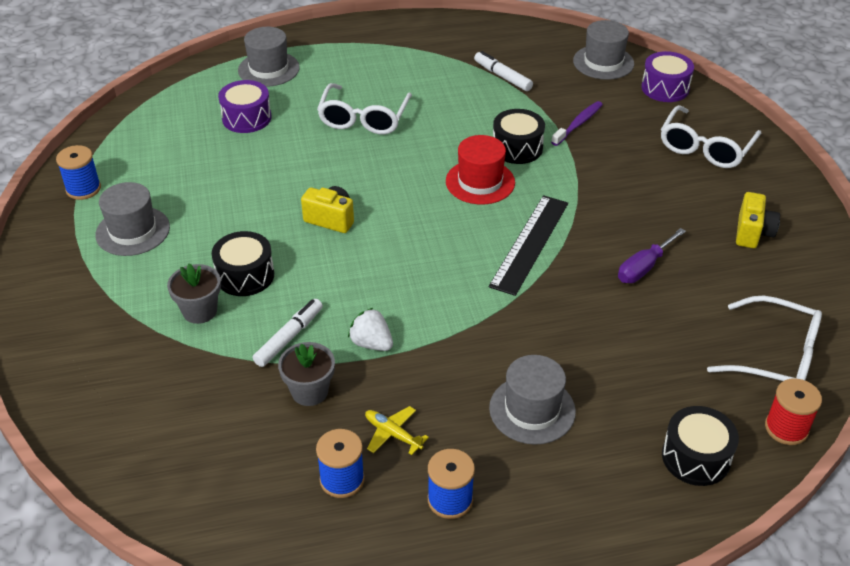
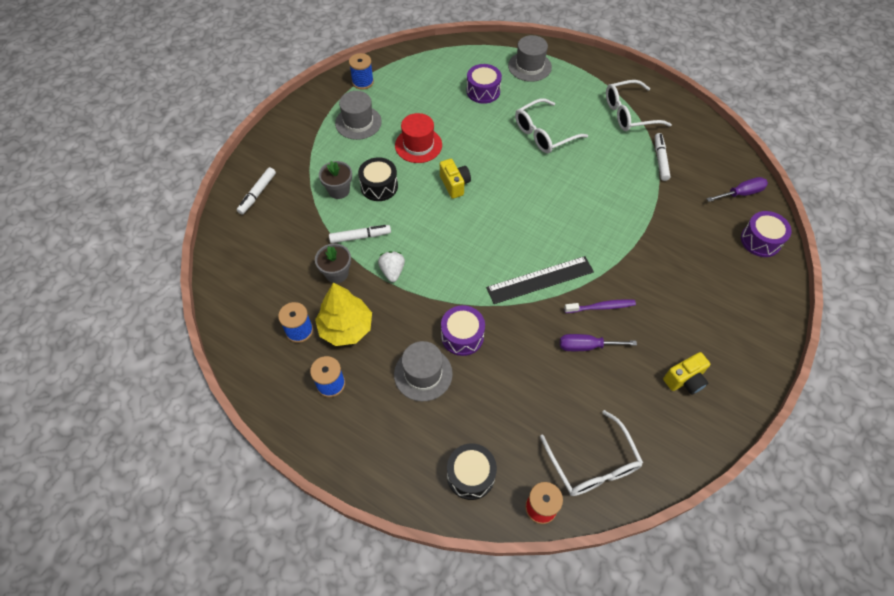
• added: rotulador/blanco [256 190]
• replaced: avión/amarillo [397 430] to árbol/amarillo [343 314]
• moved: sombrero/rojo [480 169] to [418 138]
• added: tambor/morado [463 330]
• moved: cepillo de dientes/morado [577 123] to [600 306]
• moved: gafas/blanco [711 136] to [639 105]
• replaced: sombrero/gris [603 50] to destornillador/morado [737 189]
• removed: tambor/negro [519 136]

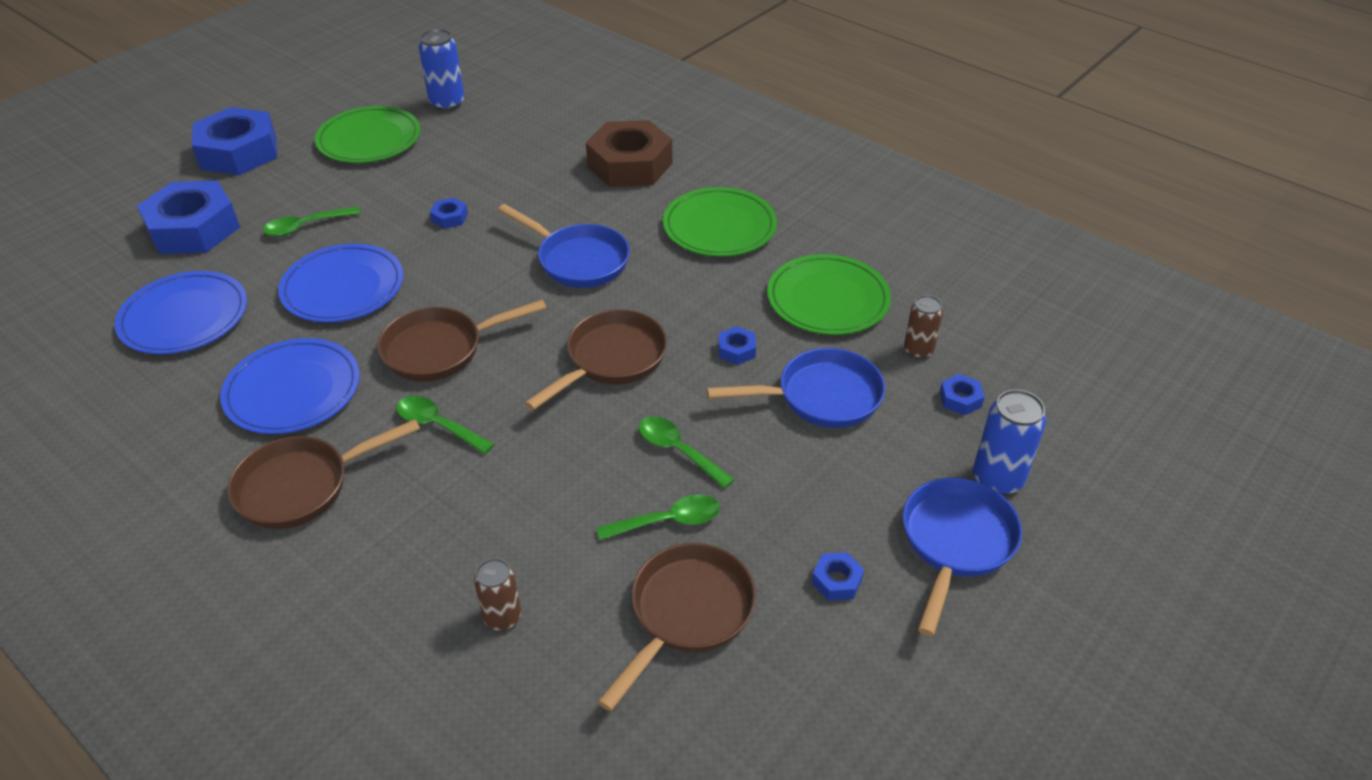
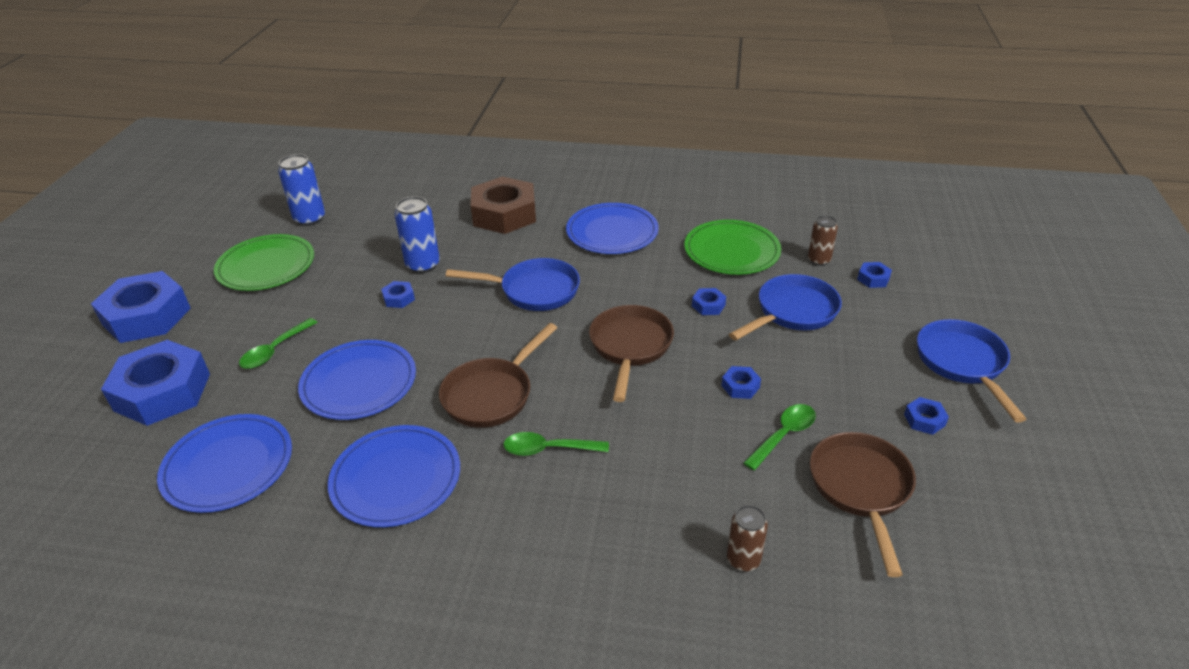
• moved: lata/azul [1009 442] to [417 234]
• recoloured: plato/verde [720 222] to plato/azul [612 228]
• replaced: cuchara/verde [686 452] to tuerca/azul [741 382]
• removed: sartén/marrón [323 474]

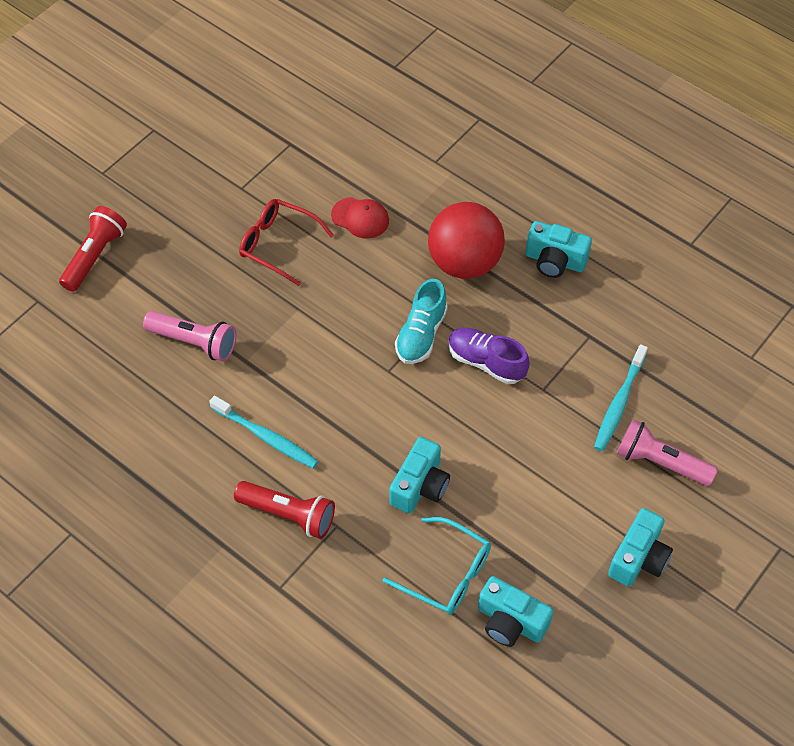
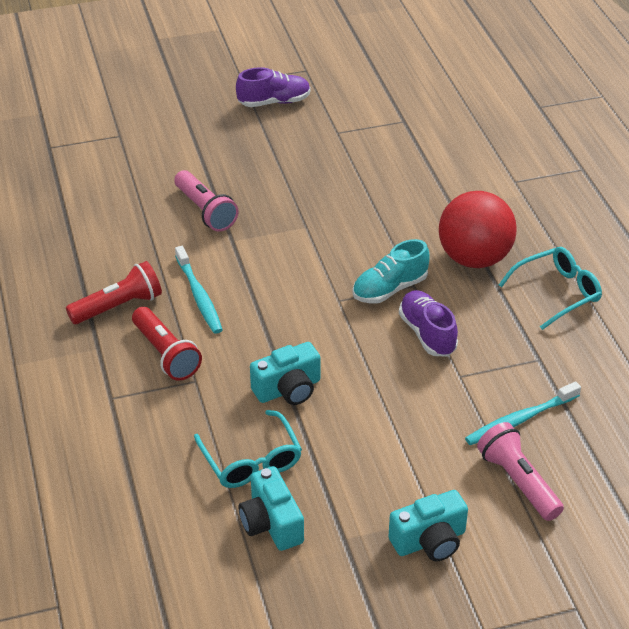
• moved: lámpara de mano/rojo [93 249] to [114 292]
• added: zapato/morado [273 87]
• replaced: cámara/turquesa [558 249] to gafas/turquesa [550 288]
• removed: gafas/rojo [286 242]
• removed: gorra/rojo [360 218]

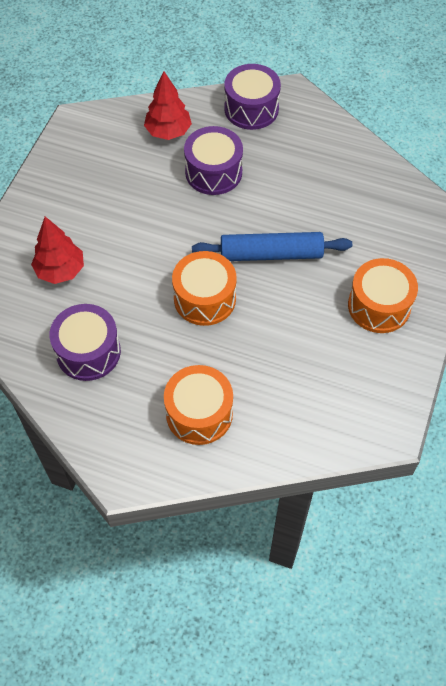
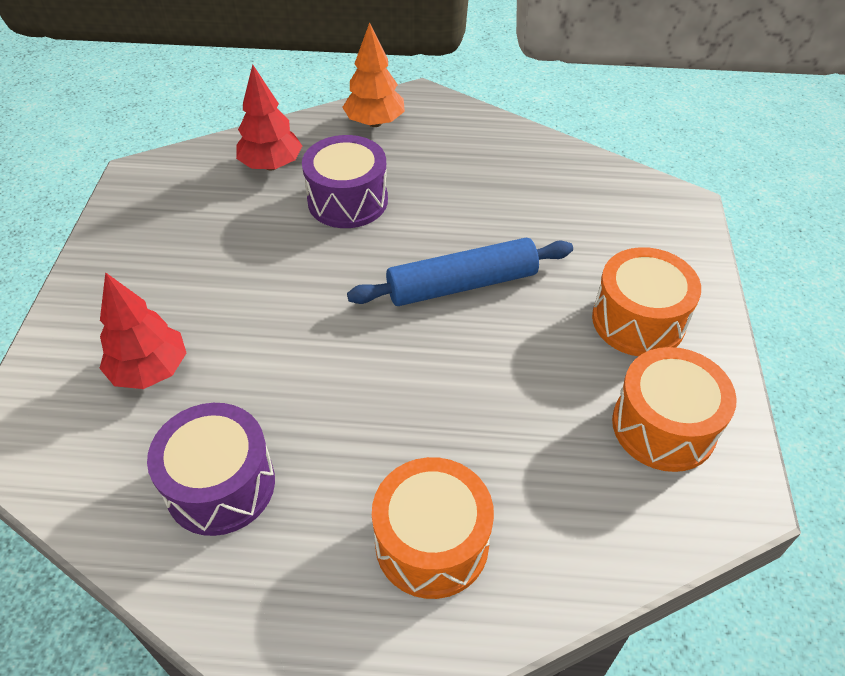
• replaced: tambor/morado [252 97] to árbol/naranja [373 74]
• moved: tambor/naranja [204 288] to [674 409]

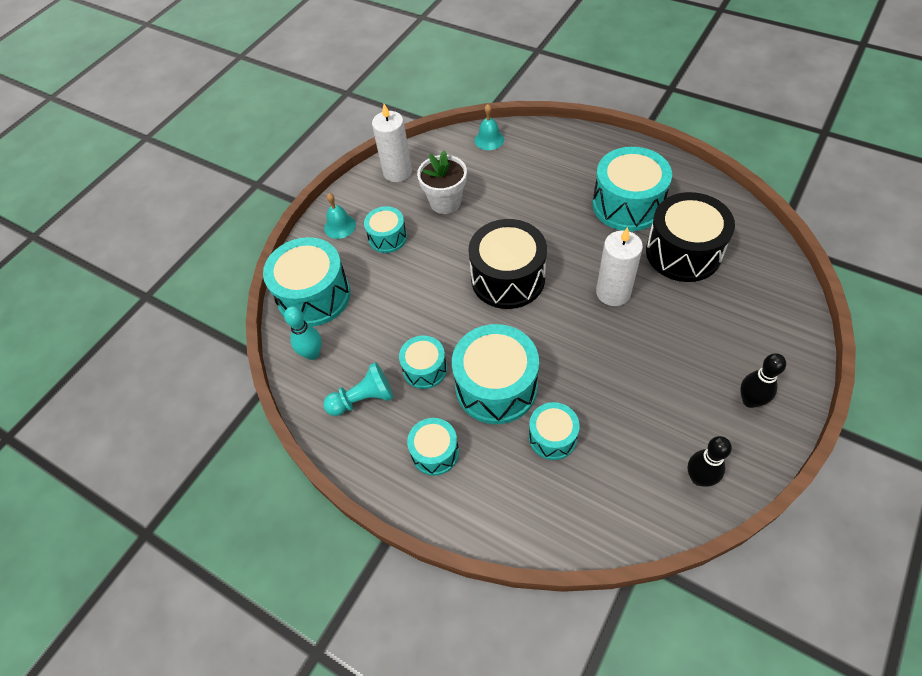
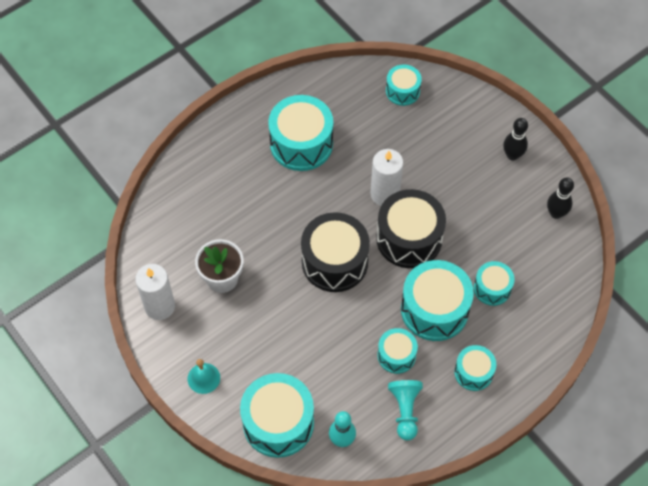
• moved: tambor/negro [690 237] to [411 228]
• moved: tambor/turquesa [385 229] to [404 85]
• removed: campana/turquesa [489 127]

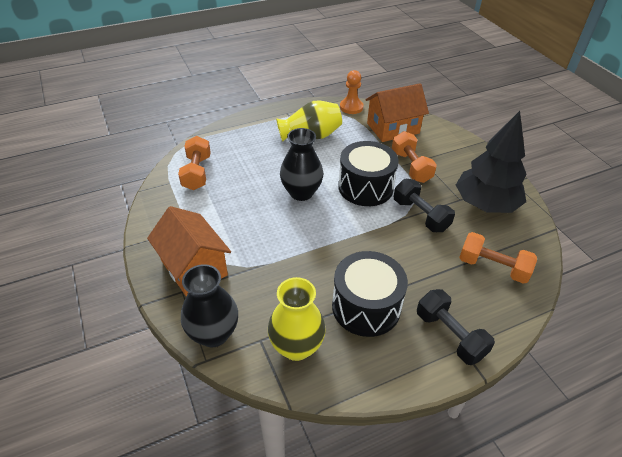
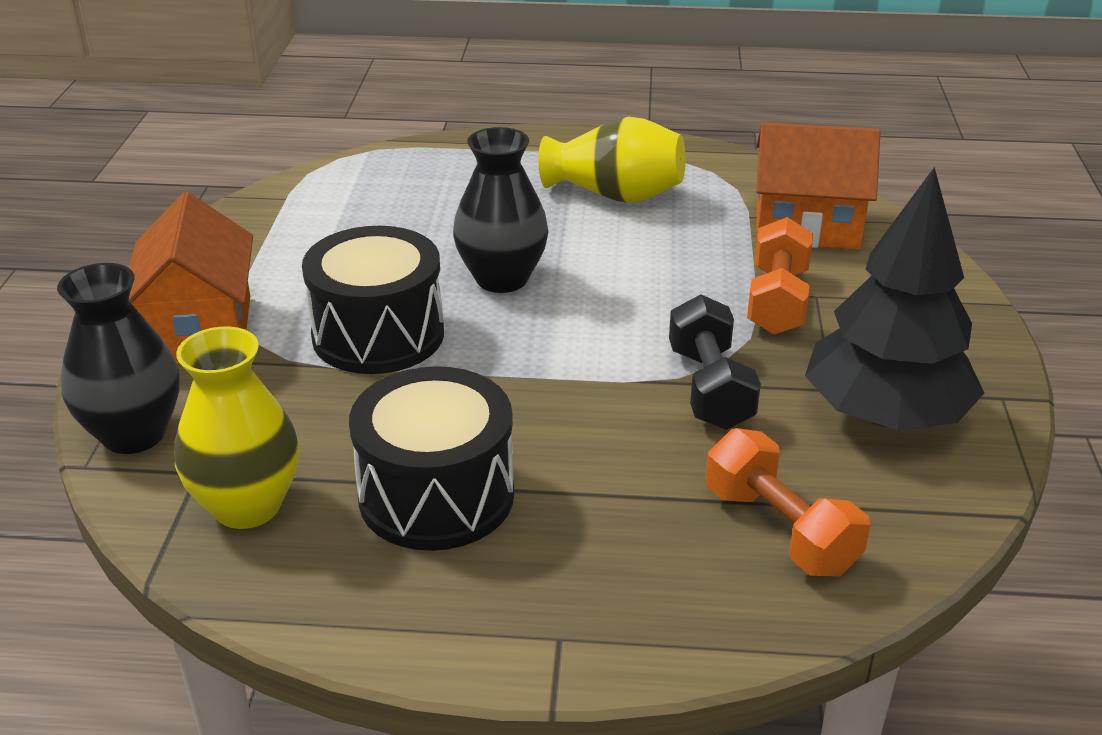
• moved: tambor/negro [368 173] to [373 300]
• removed: mancuerna/naranja [194 163]
• removed: peón/naranja [352 92]
• removed: mancuerna/negro [456 327]

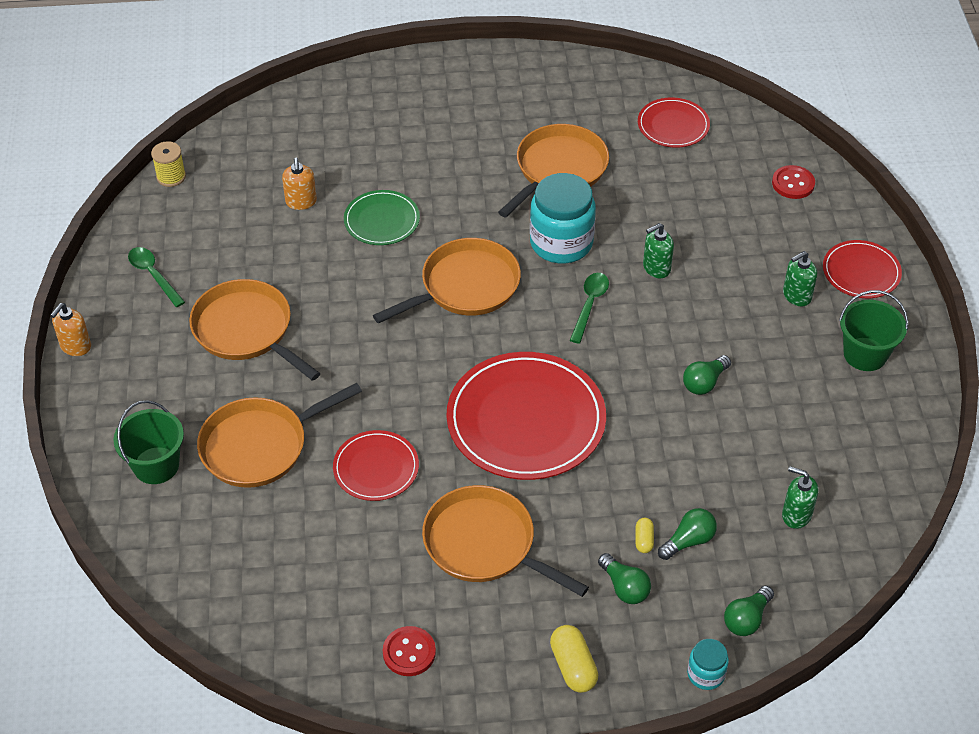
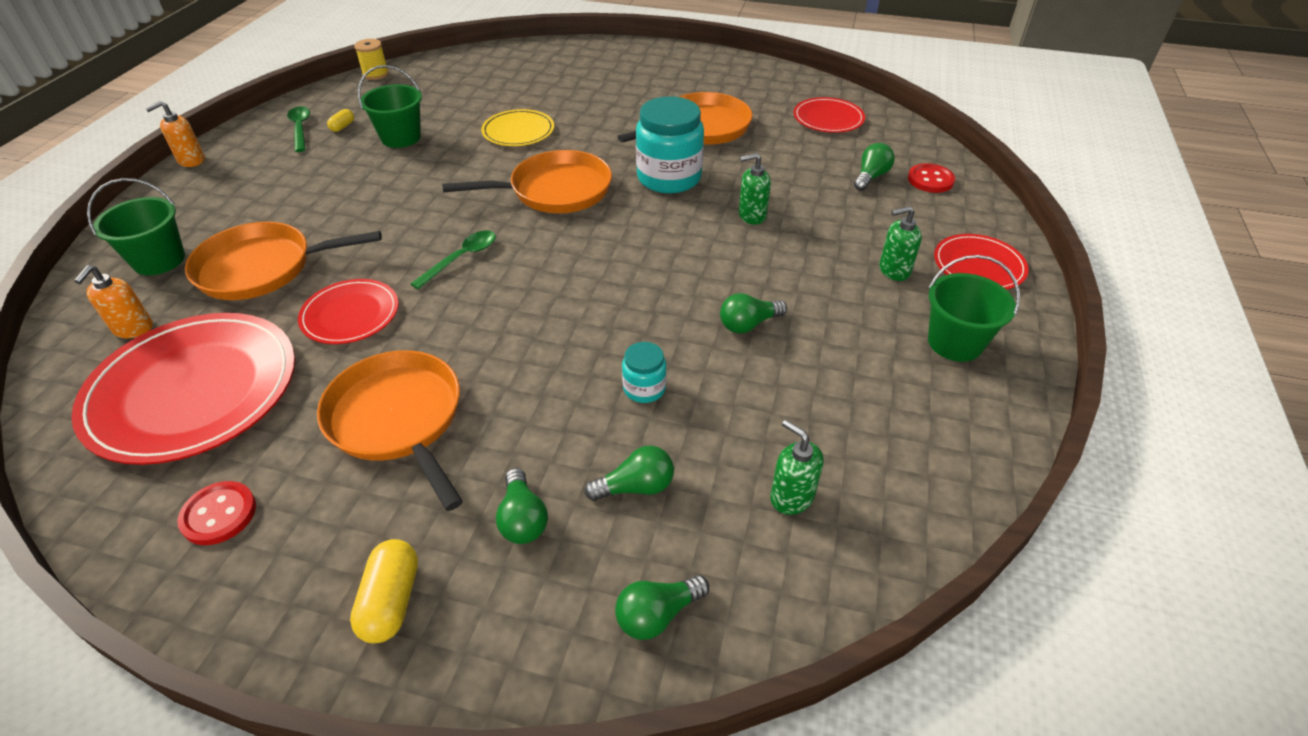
• moved: plato/rojo [526 416] to [183 389]
• moved: dispensador de jabón/naranja [299 184] to [113 301]
• moved: cápsula/amarillo [645 535] to [340 120]
• added: balde/verde [390 106]
• moved: cuchara/verde [589 308] to [453 259]
• recoloured: plato/verde [382 217] to plato/amarillo [517 127]
• moved: tarro/turquesa [708 664] to [644 372]
• added: bombilla/verde [874 167]
• removed: sartén/naranja [255 330]

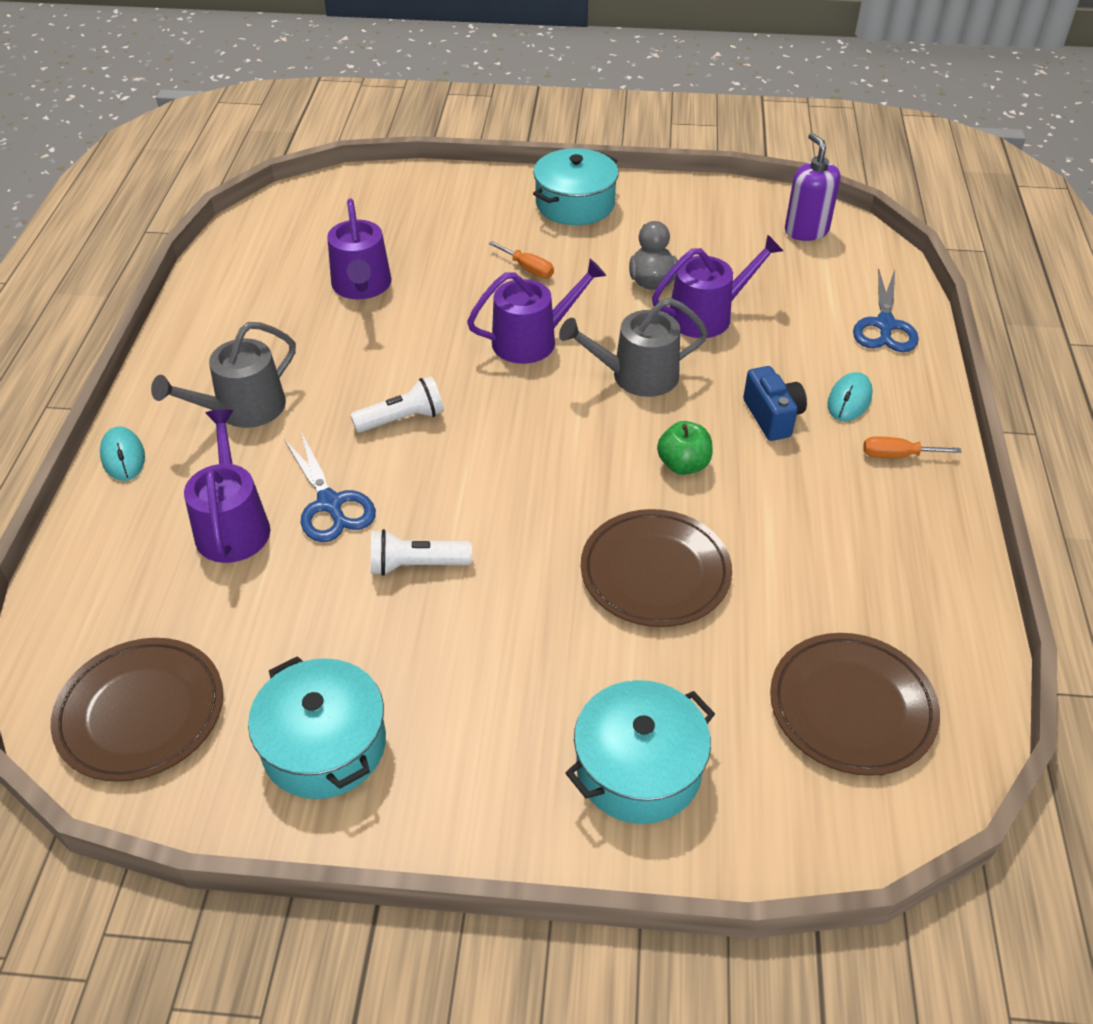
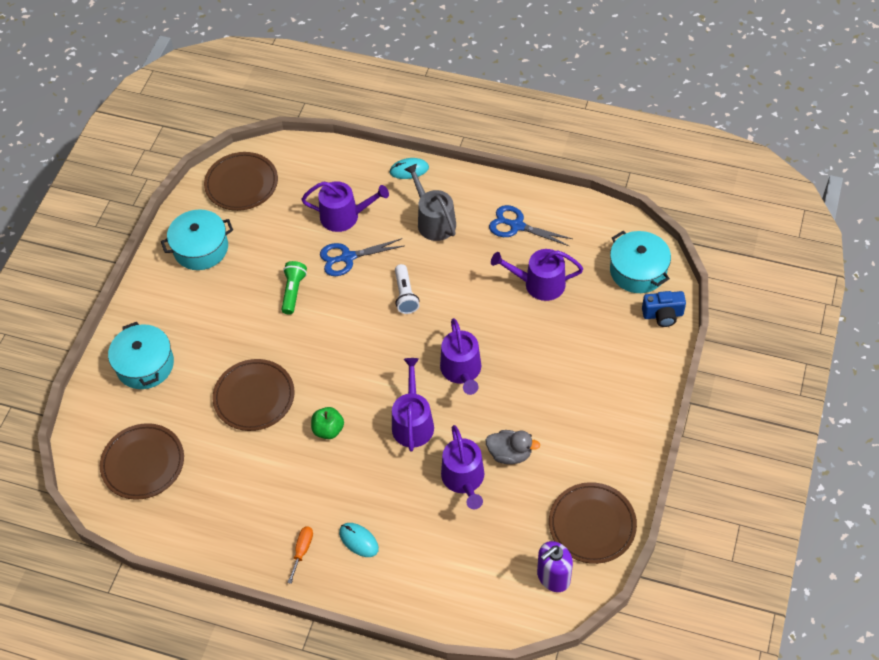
• recoloured: lámpara de mano/blanco [421 552] to lámpara de mano/verde [294 288]
• recoloured: regadera/gris [633 347] to regadera/morado [413 404]
• moved: tijeras/azul [886 310] to [530 225]
• turned: dispensador de jabón/morado [812 187] = [555 566] 150 degrees clockwise
• added: plato/marrón [593 523]
• moved: olla/turquesa [576 186] to [640 262]
• moved: cámara/azul [775 403] to [664 309]
• removed: destornillador/naranja [521 259]

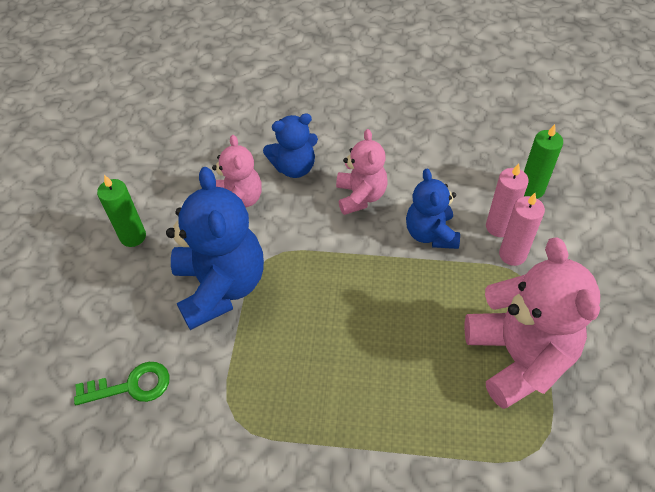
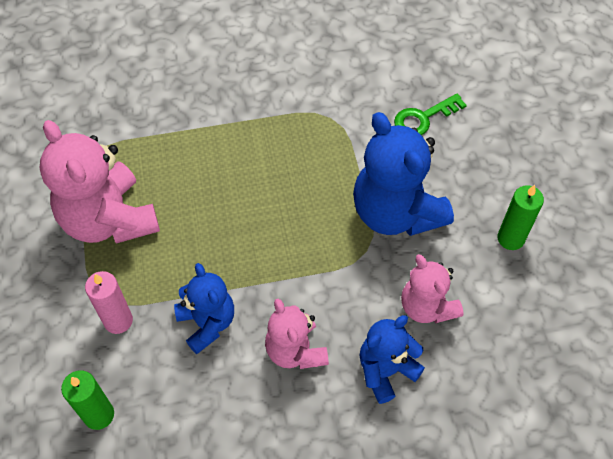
• removed: vela/rosa [507 200]

